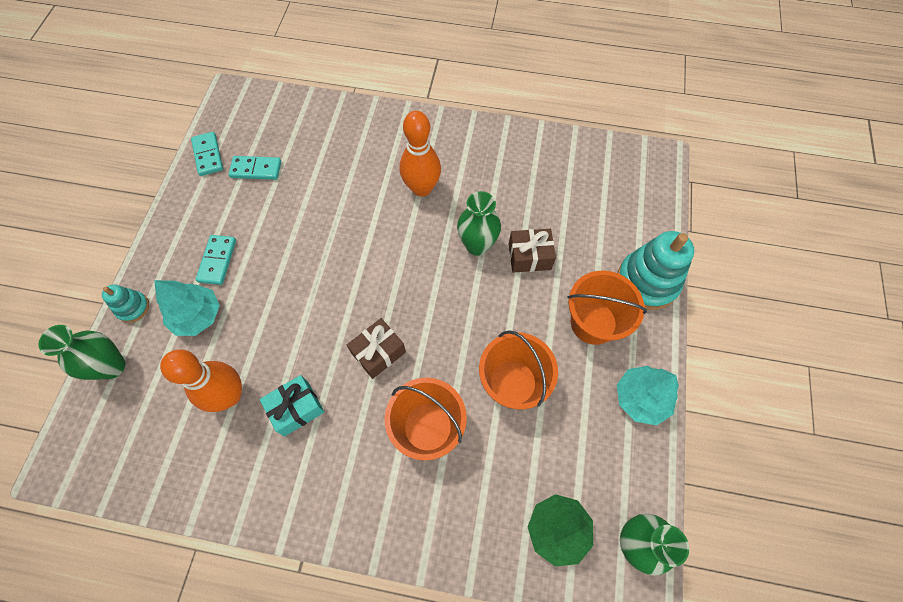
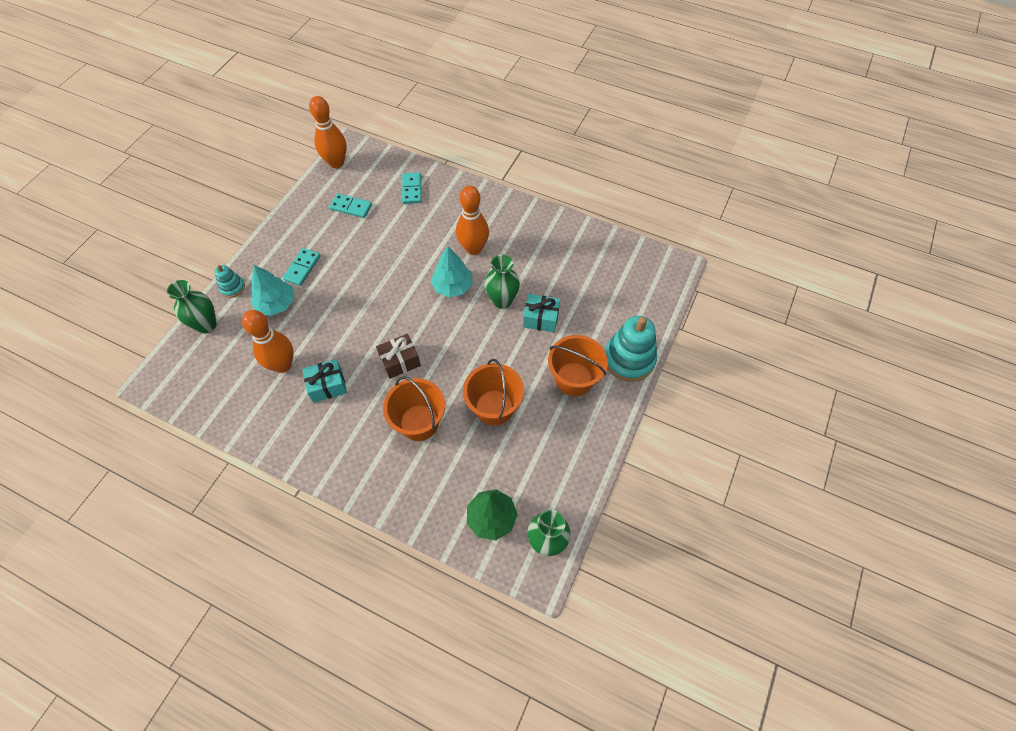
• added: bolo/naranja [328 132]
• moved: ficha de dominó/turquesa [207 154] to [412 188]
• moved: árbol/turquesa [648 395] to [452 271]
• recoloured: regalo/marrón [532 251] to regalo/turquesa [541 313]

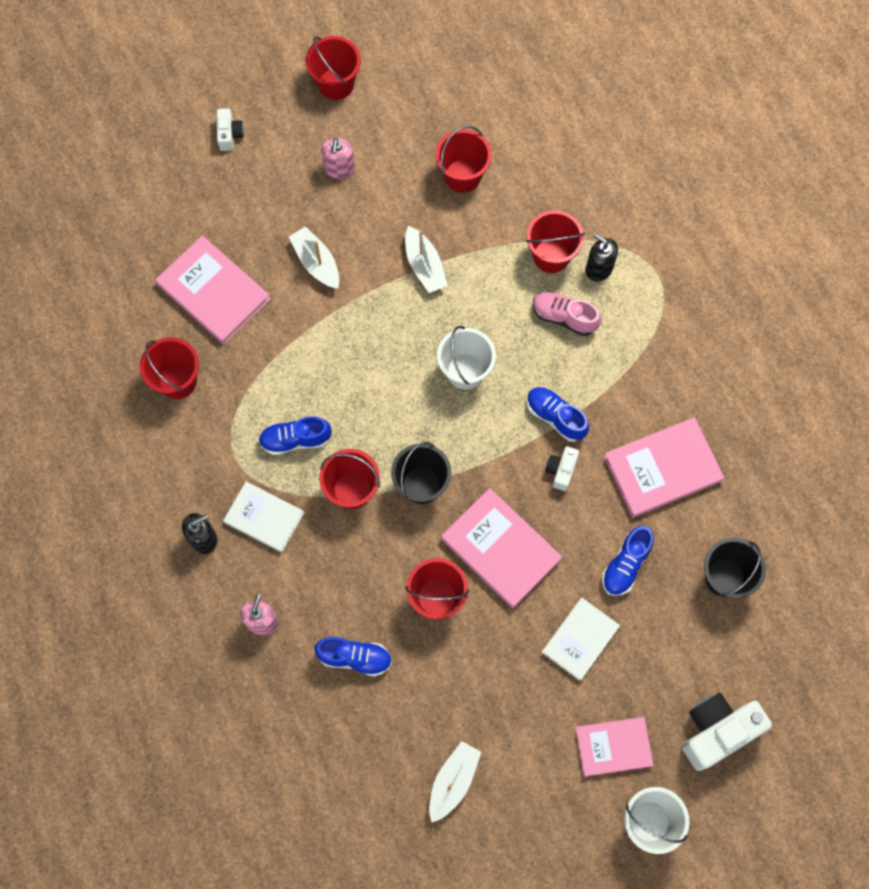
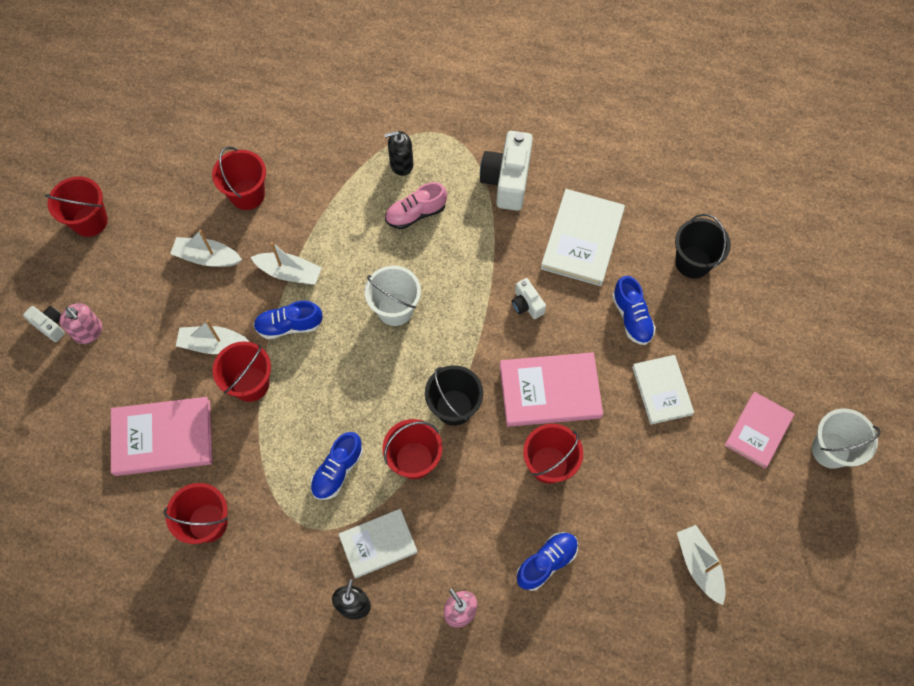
• moved: dispensador de jabón/rosa [338 158] to [81 323]
• added: barco/blanco [206 248]
• moved: balde/rojo [555 241] to [242 371]
• moved: zapato/azul [558 414] to [288 319]
• moved: cámara/blanco [727 732] to [506 171]
• recoloured: libro/rosa [664 467] to libro/blanco [583 237]

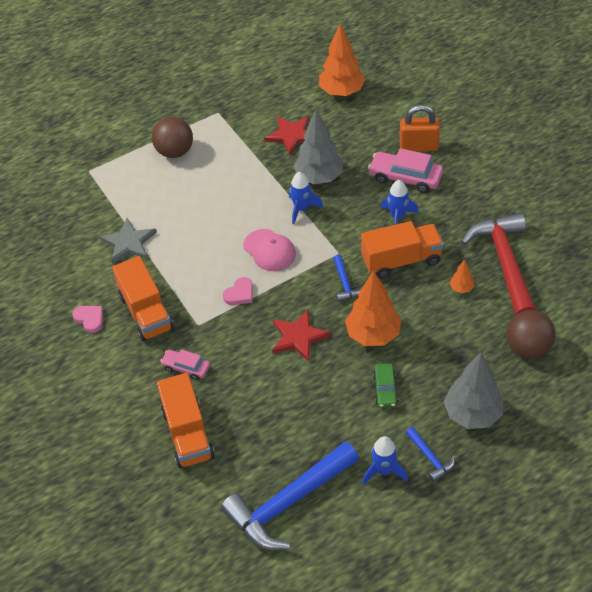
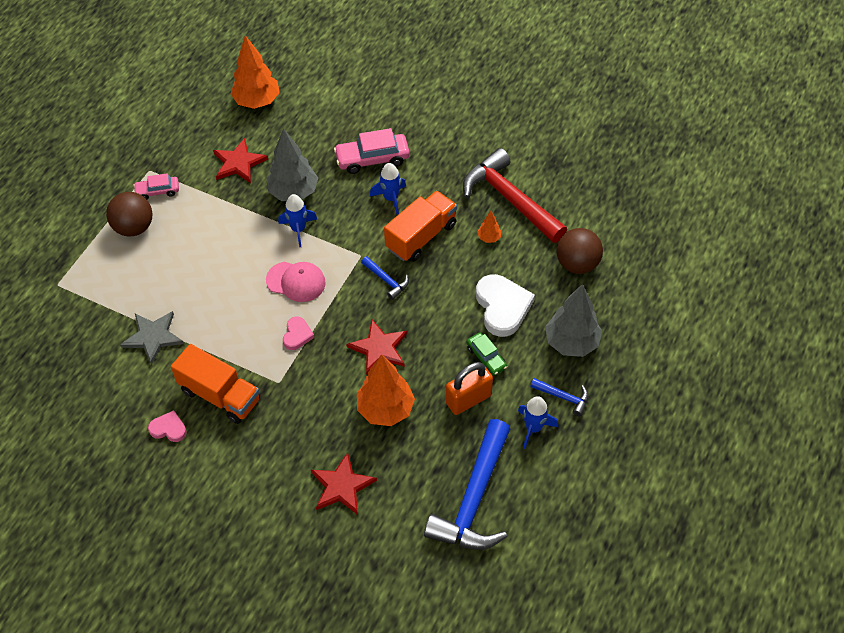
• moved: coche/rosa [185 364] to [156 186]
• replaced: camión/naranja [186 420] to estrella/rojo [344 484]
• moved: árbol/naranja [373 308] to [386 390]
• moved: candado/naranja [420 128] to [469 388]
• added: corazón/blanco [505 305]

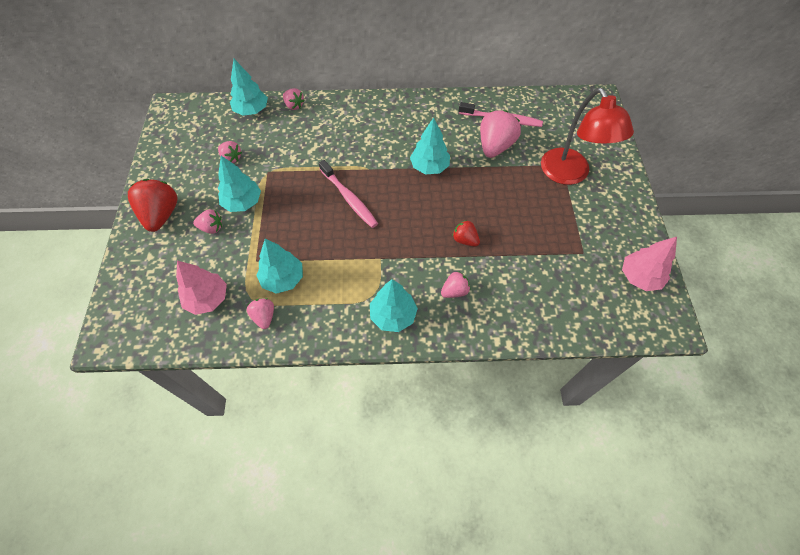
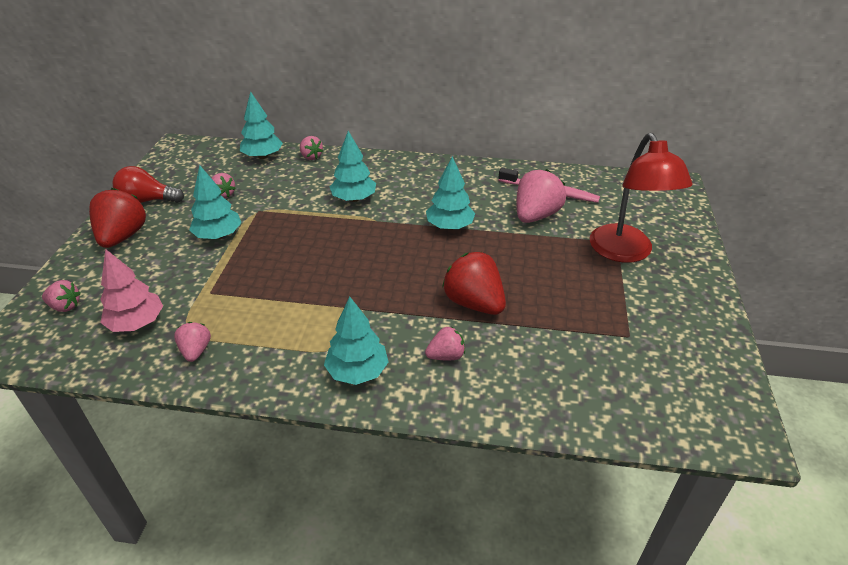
• moved: fresa/rosa [207 221] to [61 296]
• added: bombilla/rojo [148 184]
• moved: árbol/turquesa [279 266] to [353 166]
• resized: fresa/rojo [466 233] = [474 283] x1.84
• removed: cepillo de dientes/rosa [348 194]
• removed: árbol/rosa [649 264]

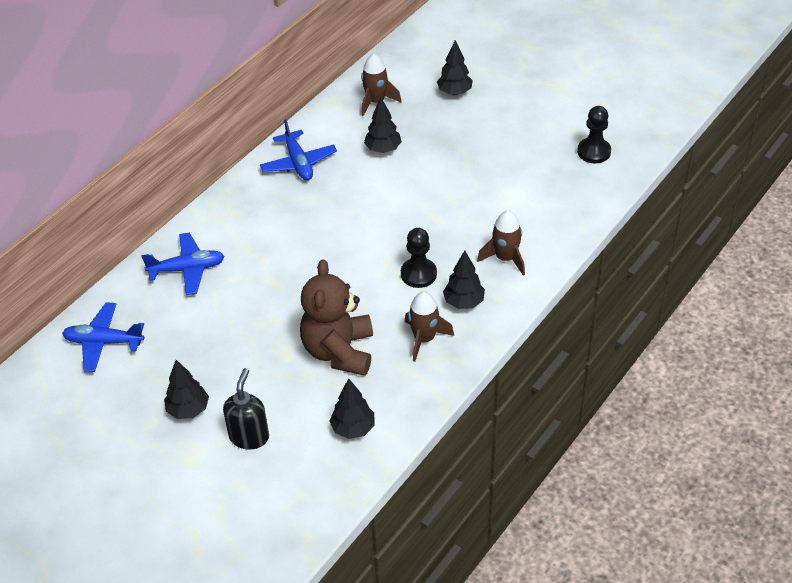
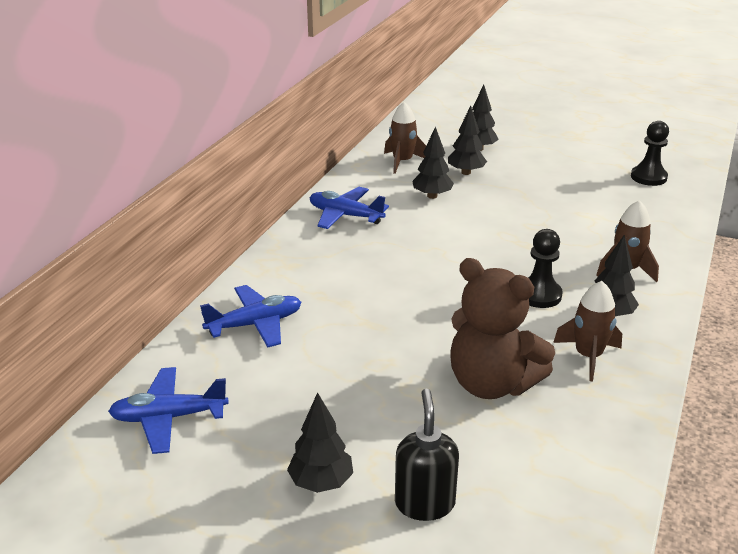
• turned: avión/azul [298 149] = [349 208] 150 degrees clockwise
• moved: árbol/negro [352 409] to [467 140]
• turned: osito/marrón [336 318] = [502 328] 45 degrees counterclockwise

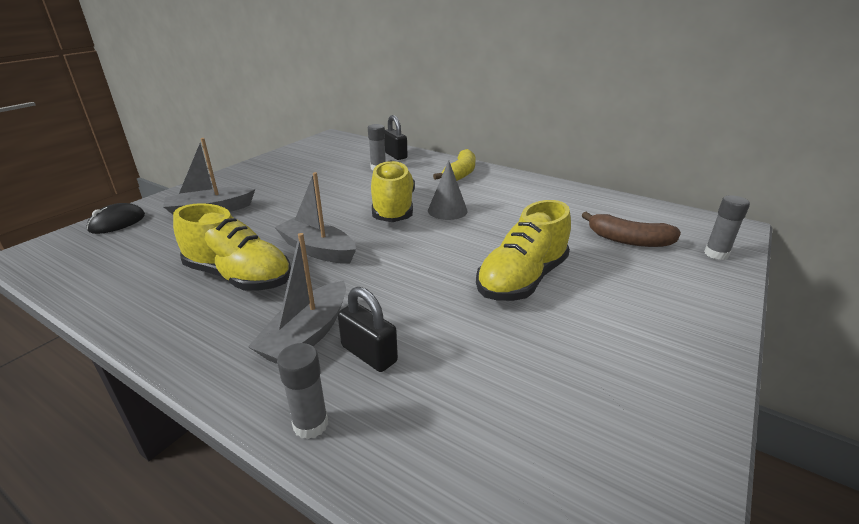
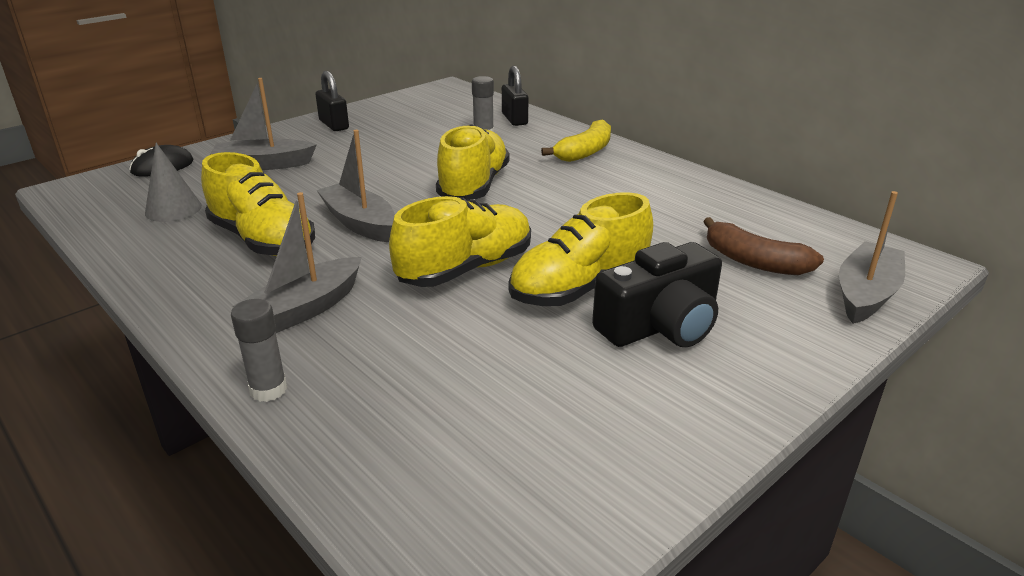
• moved: cono/gris [448 190] to [173 182]
• moved: candado/negro [368 329] to [332 101]
• added: zapato/amarillo [460 241]
• added: cámara/negro [657 294]
• replaced: barra de pegamento/gris [727 227] to barco/gris [872 257]

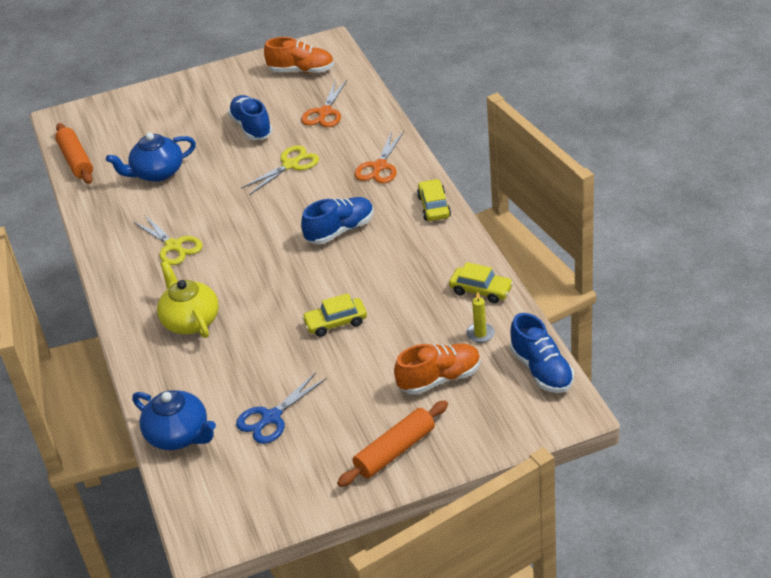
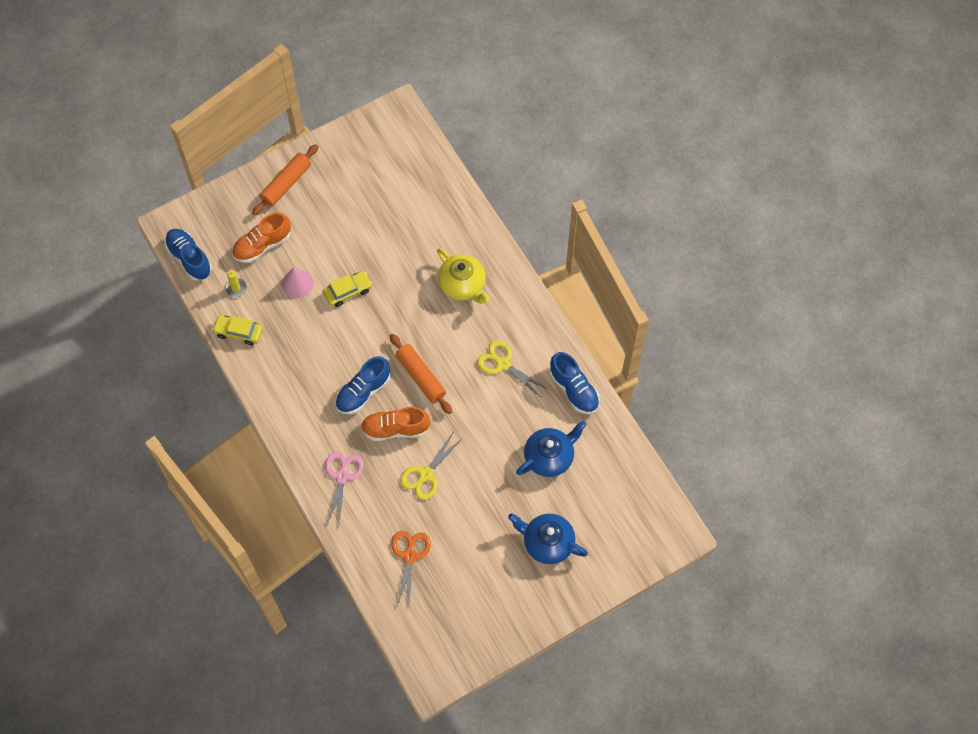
• added: cono/rosa [297 282]
• recoloured: tijeras/naranja [379 157] to tijeras/rosa [344 490]
• moved: zapato/naranja [299 55] to [395 424]
• moved: rodillo/naranja [74 153] to [421 374]
• moved: tetera/azul [174 420] to [548 538]
• moved: zapato/azul [250 117] to [575 383]
• removed: tijeras/azul [281 408]
• removed: coche/amarillo [434 200]

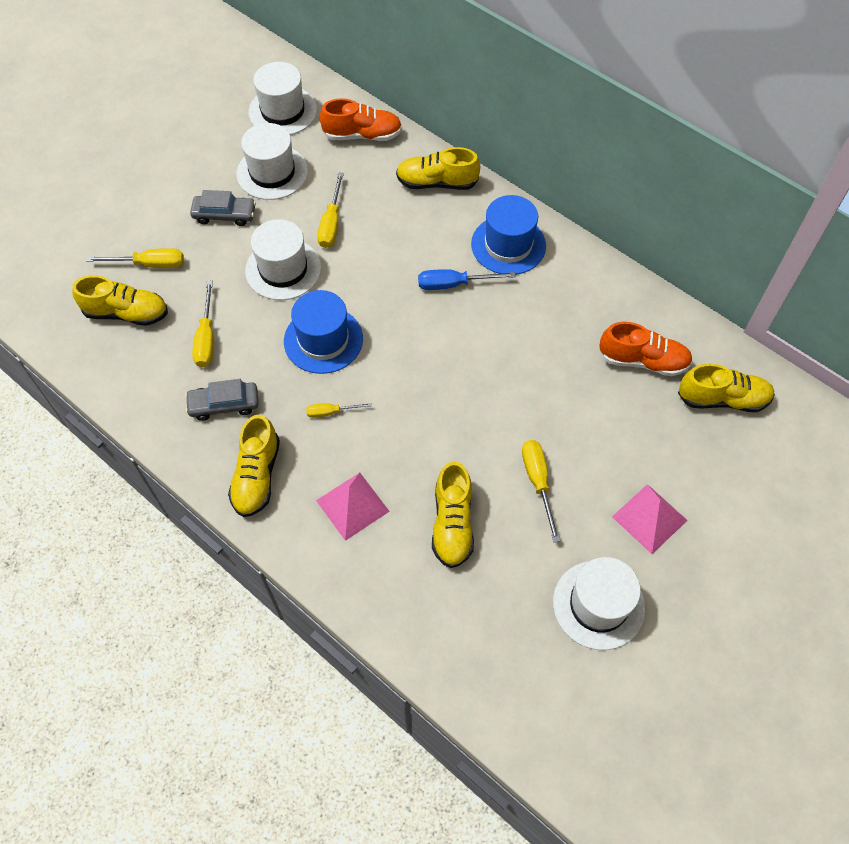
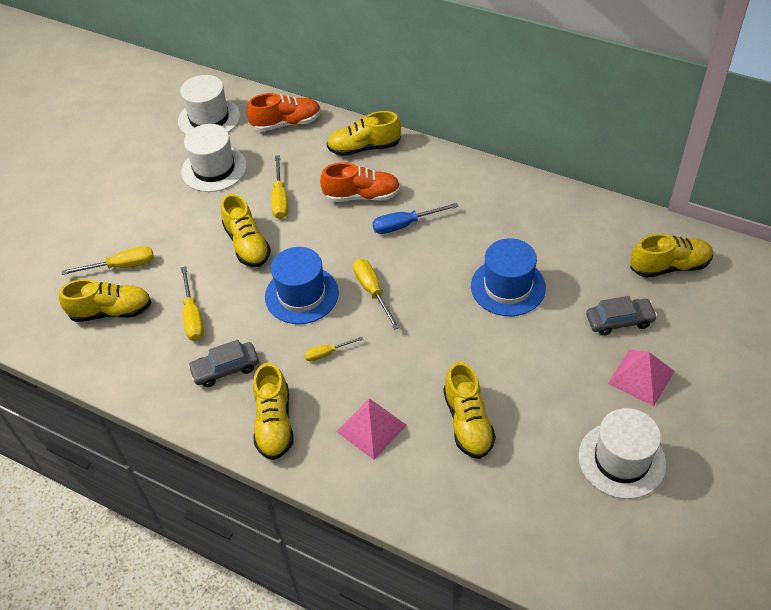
• replaced: sombrero/blanco [283 259] to zapato/amarillo [246 230]
• moved: zapato/naranja [646 349] to [360 182]
• moved: destornillador/amarillo [541 491] to [376 294]
• moved: sombrero/azul [508 235] to [508 277]
• moved: coche/gris [223 208] to [621 316]

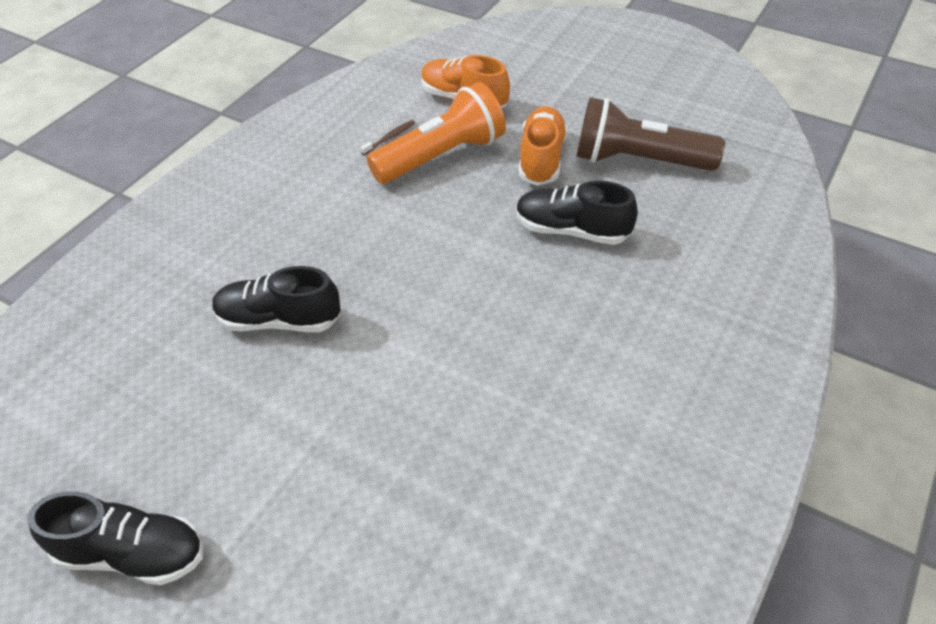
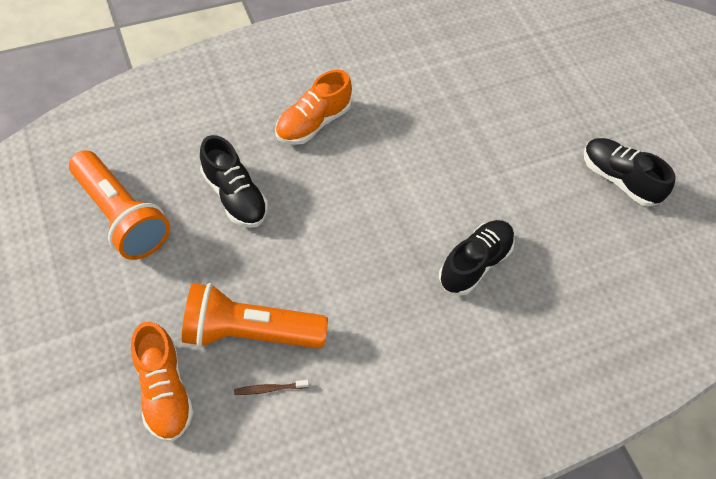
• recoloured: lámpara de mano/marrón [650 134] to lámpara de mano/naranja [119 205]
• moved: zapato/naranja [543 146] to [313 107]
• turned: zapato/negro [276 299] = [477 258] 90 degrees counterclockwise

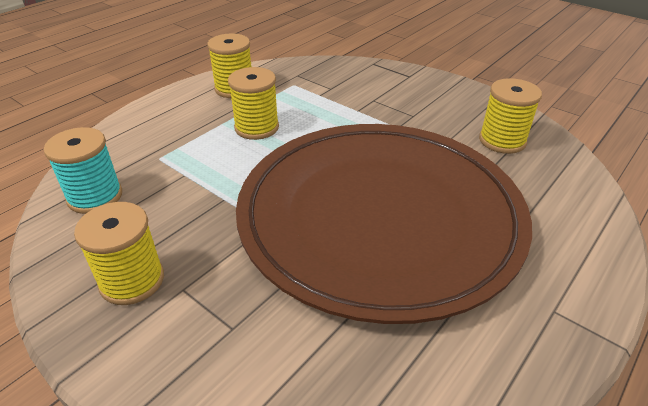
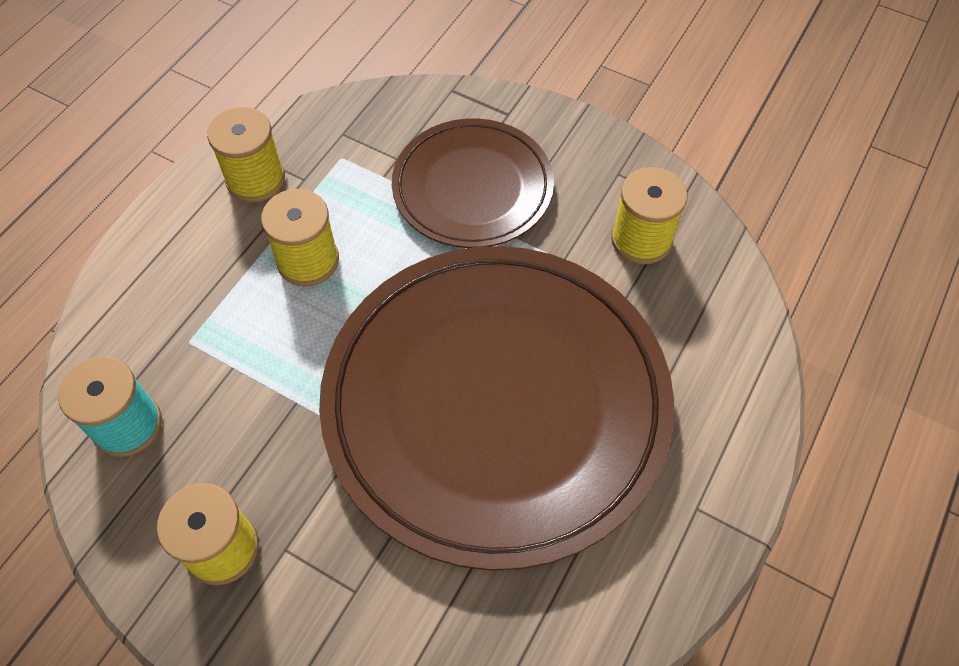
• added: plato/marrón [473 183]

